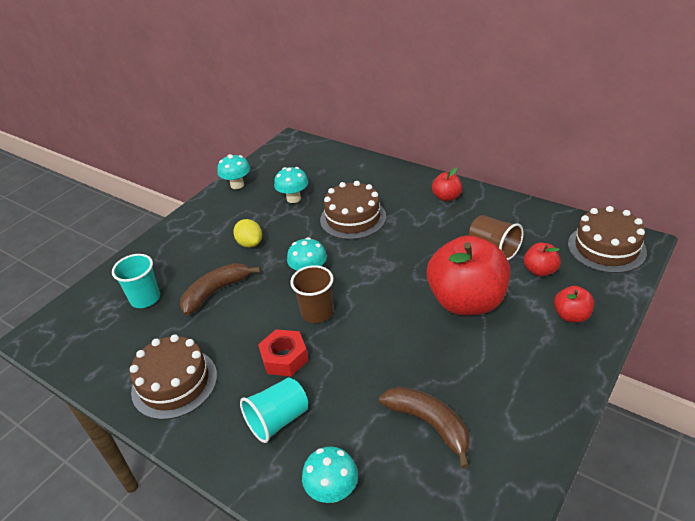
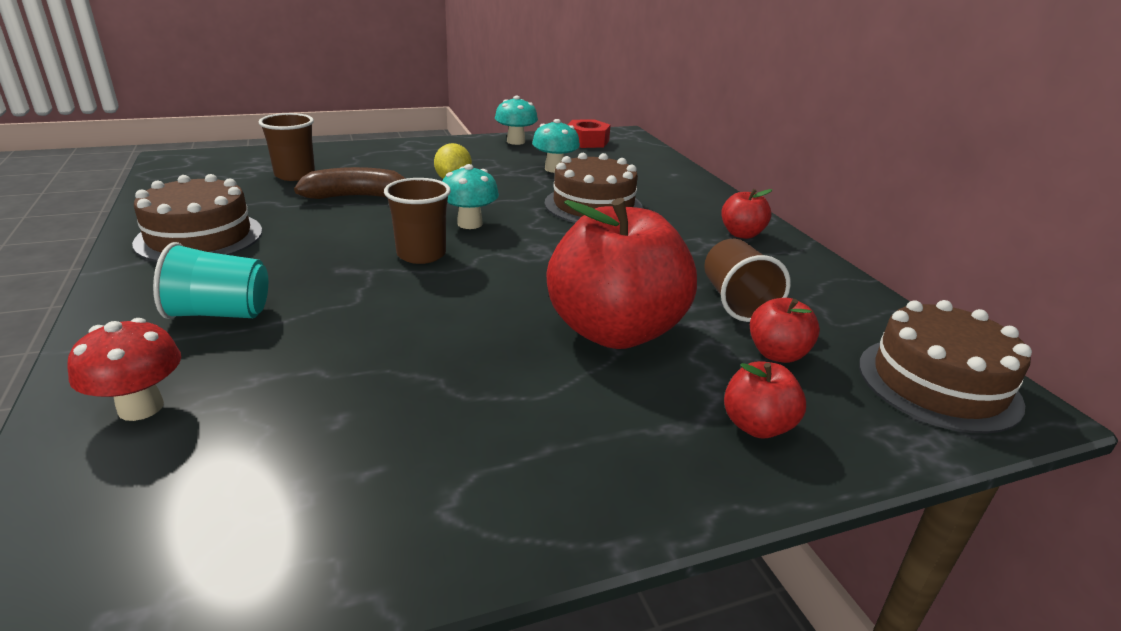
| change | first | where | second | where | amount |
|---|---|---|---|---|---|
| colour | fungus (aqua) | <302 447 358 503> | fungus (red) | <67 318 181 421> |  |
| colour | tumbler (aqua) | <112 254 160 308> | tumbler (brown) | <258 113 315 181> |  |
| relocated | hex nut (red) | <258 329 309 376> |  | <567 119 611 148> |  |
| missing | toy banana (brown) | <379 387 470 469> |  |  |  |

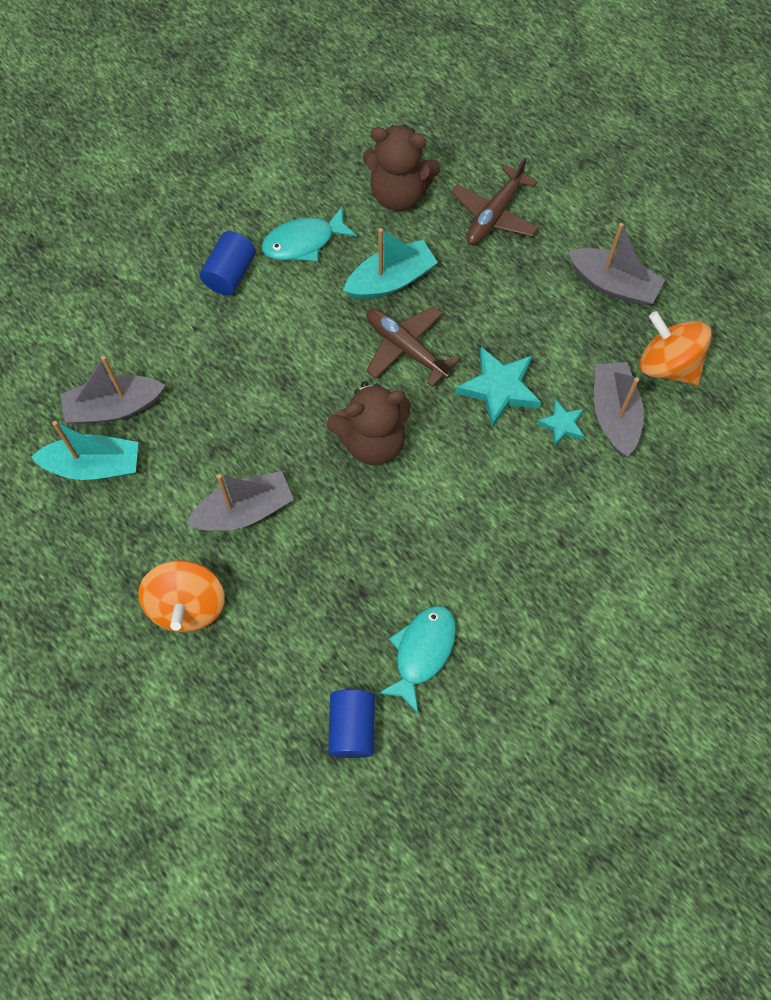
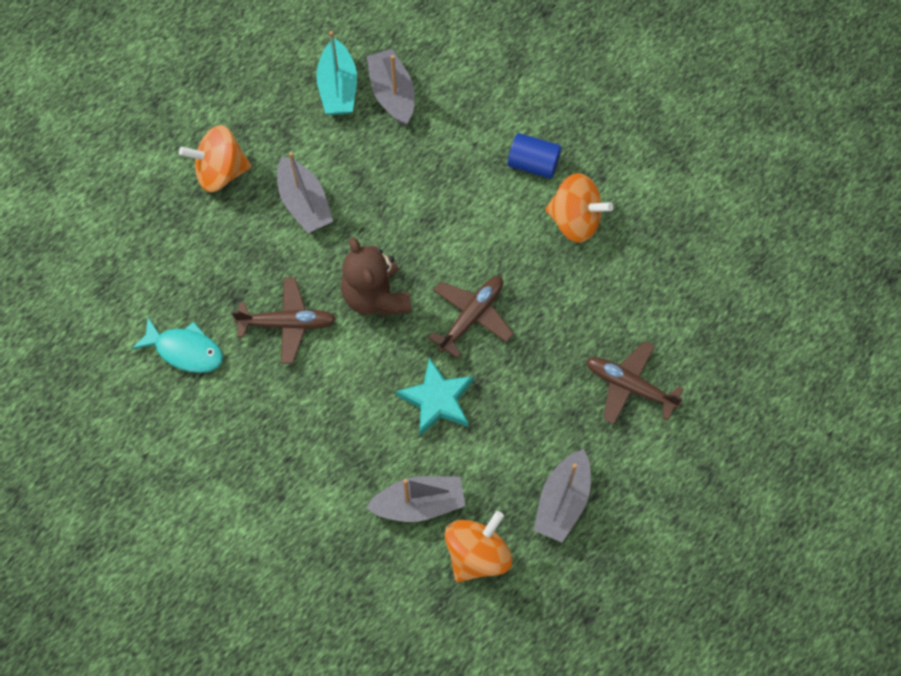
| change | first | where | second | where | amount |
|---|---|---|---|---|---|
| appeared |  |  | aeroplane (brown) | <231 277 336 364> |  |
| exchanged | fish (aqua) | <261 207 357 262> | whirligig (orange-coloured) | <545 173 613 243> |  |
| missing | cylinder shape (blue) | <328 690 375 758> |  |  |  |
| missing | sailboat (aqua) | <343 228 438 299> |  |  |  |
| missing | teddy bear (brown) | <363 125 441 211> |  |  |  |
| missing | five-pointed star (aqua) | <536 399 585 447> |  |  |  |

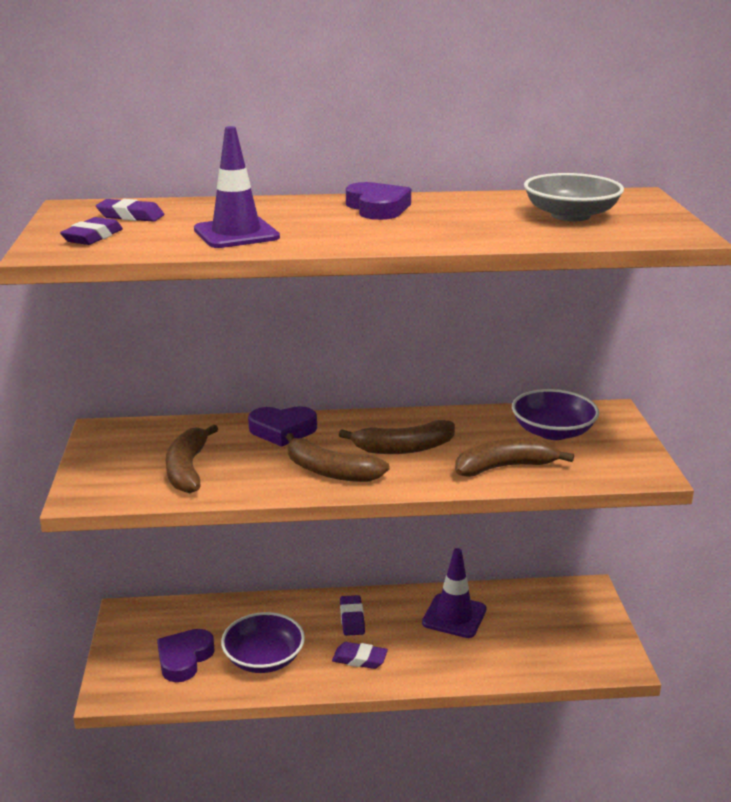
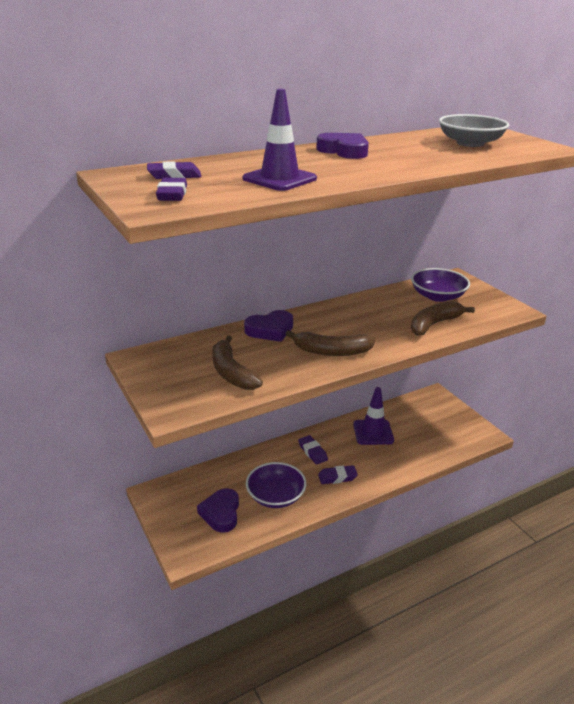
| change | first | where | second | where | amount |
|---|---|---|---|---|---|
| missing | toy banana (brown) | <339 420 455 454> |  |  |  |

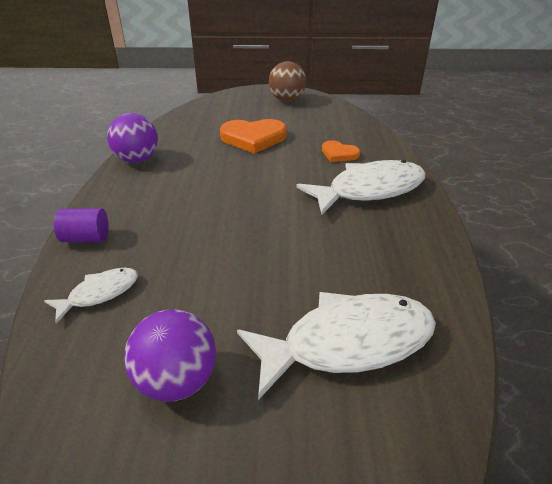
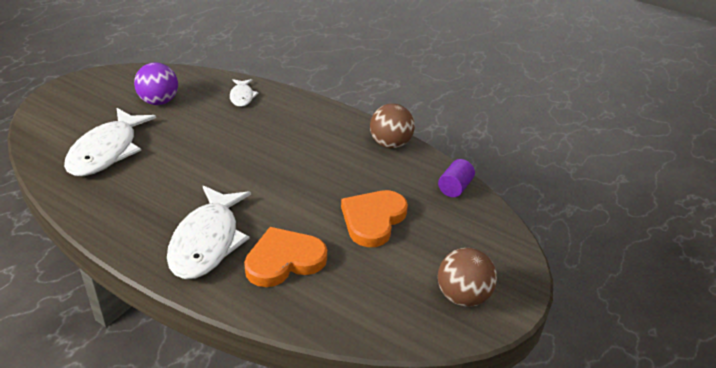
| change | first | where | second | where | amount |
|---|---|---|---|---|---|
| size | heart shape (orange-coloured) | <322 140 360 162> |  | <244 227 327 287> | x1.77 |
| colour | sphere (purple) | <107 113 158 163> | sphere (brown) | <370 104 415 149> |  |
| relocated | cylinder shape (purple) | <54 208 109 242> |  | <438 159 475 197> |  |

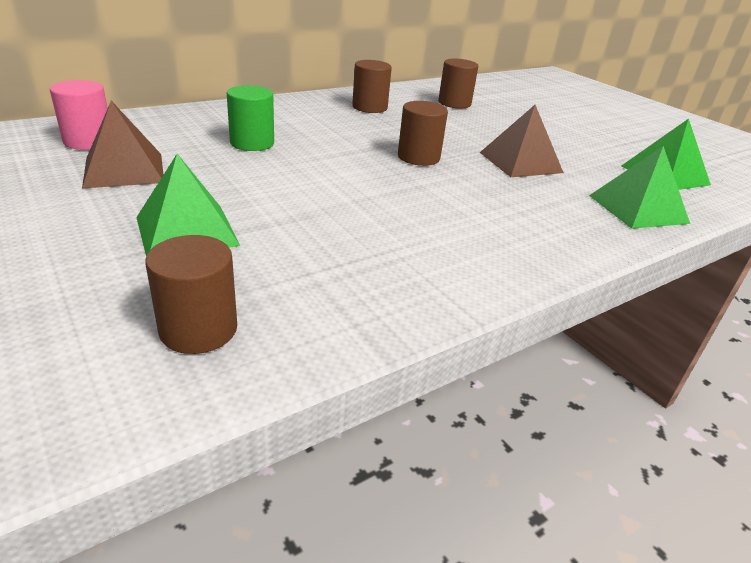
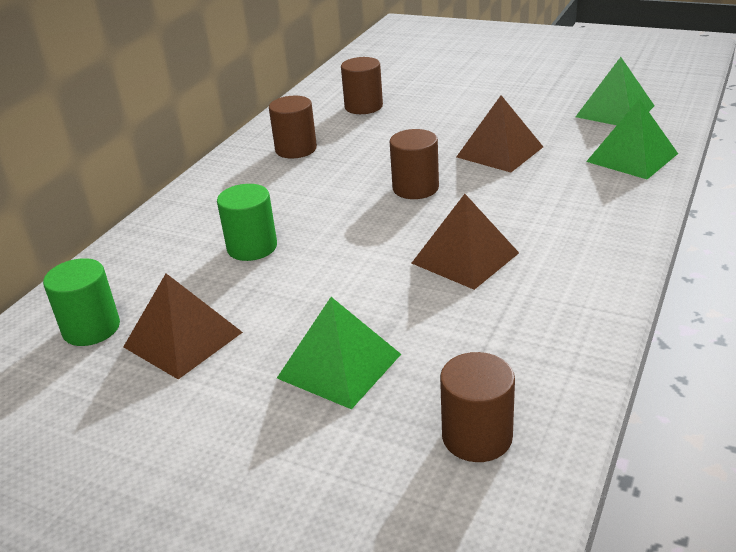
| change | first | where | second | where | amount |
|---|---|---|---|---|---|
| colour | cylinder shape (pink) | <50 80 108 150> | cylinder shape (emerald) | <43 258 120 346> |  |
| appeared |  |  | solid pyramid (brown) | <412 194 519 290> |  |

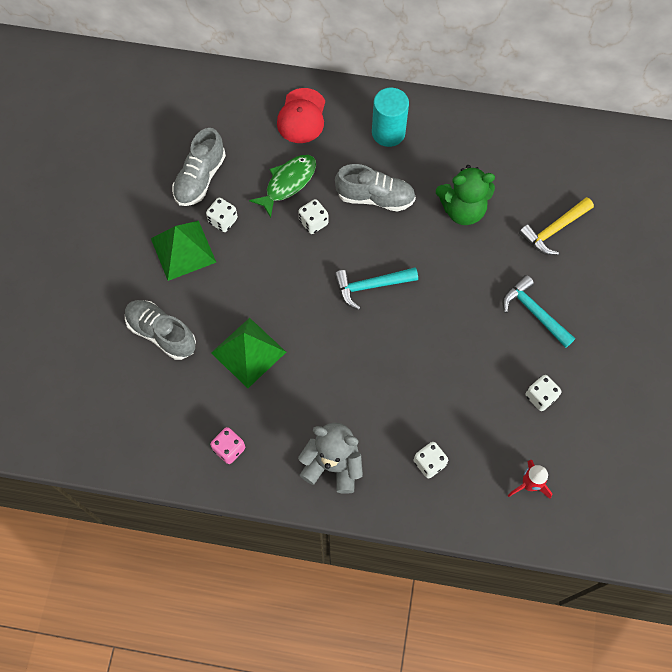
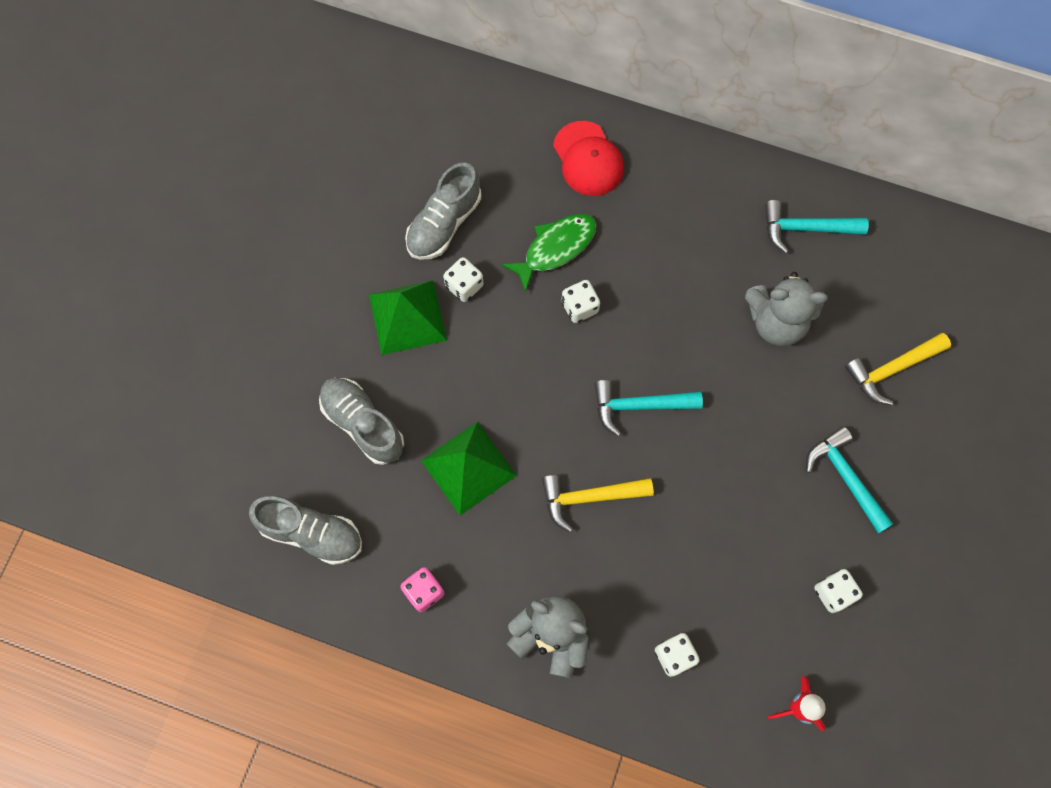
| change | first | where | second | where | amount |
|---|---|---|---|---|---|
| relocated | shoe (ash-grey) | <335 164 416 212> |  | <249 496 362 565> |  |
| appeared |  |  | carpenter's hammer (golden) | <542 475 654 532> |  |
| spun | cap (red) | <277 88 325 143> |  | <553 121 624 196> | 45 degrees counterclockwise |
| colour | teddy bear (emerald) | <436 165 495 225> | teddy bear (ash-grey) | <745 272 828 346> |  |
| appeared |  |  | carpenter's hammer (aqua) | <765 200 869 253> |  |
| missing | cylinder shape (aqua) | <372 88 409 147> |  |  |  |

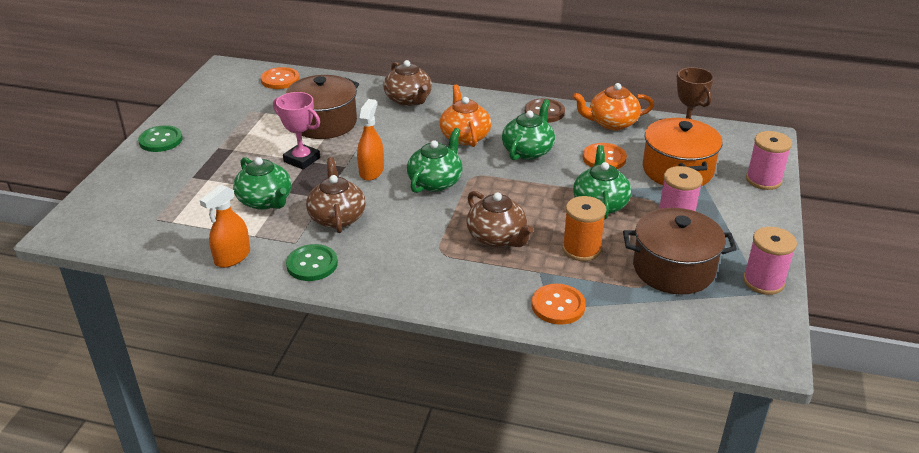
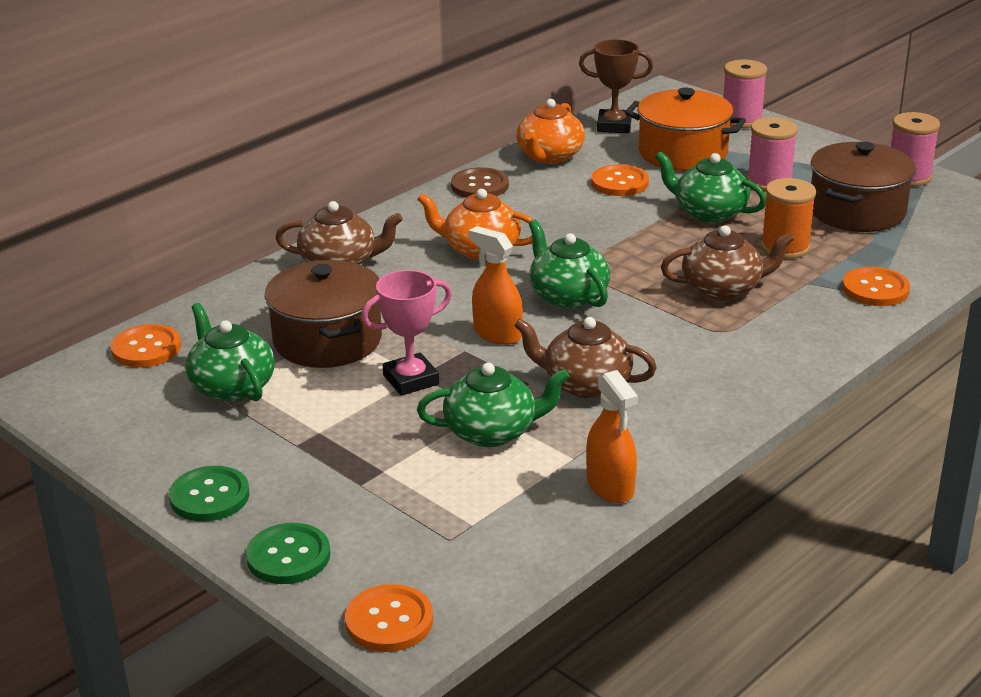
| change | first | where | second | where | amount |
|---|---|---|---|---|---|
| relocated | teapot (emerald) | <502 99 555 160> |  | <186 303 275 402> |  |
| relocated | shirt button (emerald) | <286 244 338 281> |  | <246 523 330 584> |  |
| appeared |  |  | shirt button (orange-coloured) | <345 584 433 652> |  |

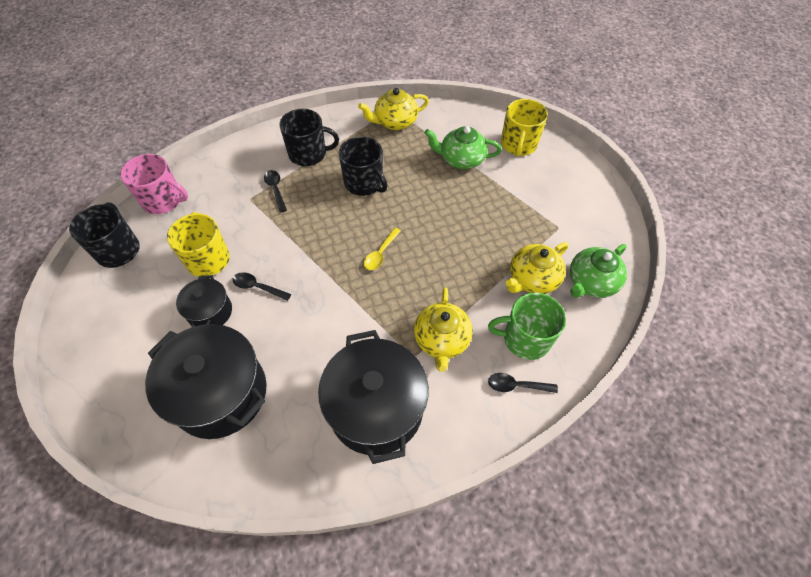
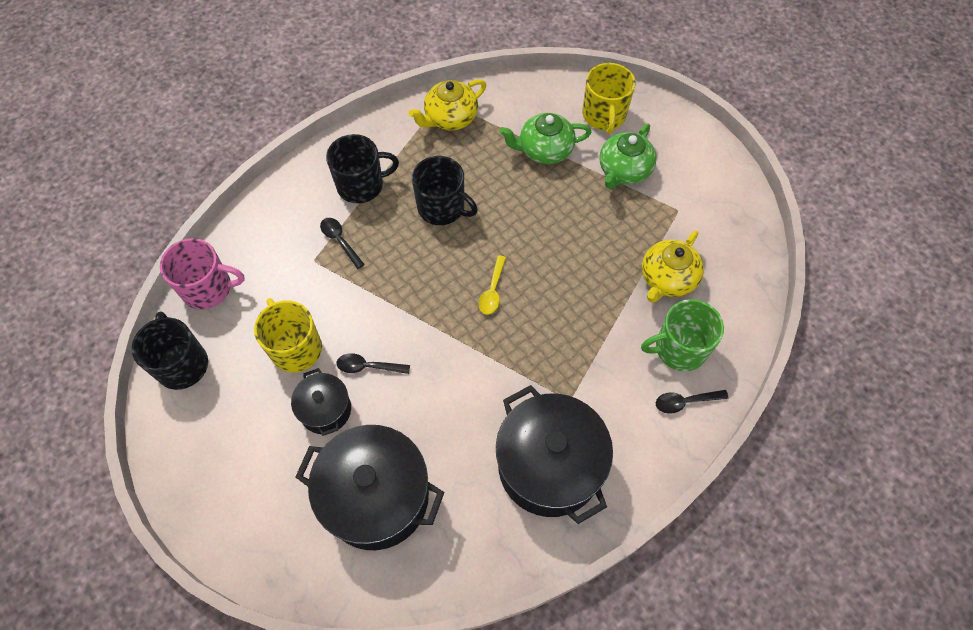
| change | first | where | second | where | amount |
|---|---|---|---|---|---|
| relocated | teapot (emerald) | <570 244 627 298> |  | <599 123 657 189> |  |
| missing | teapot (golden) | <414 288 473 372> |  |  |  |

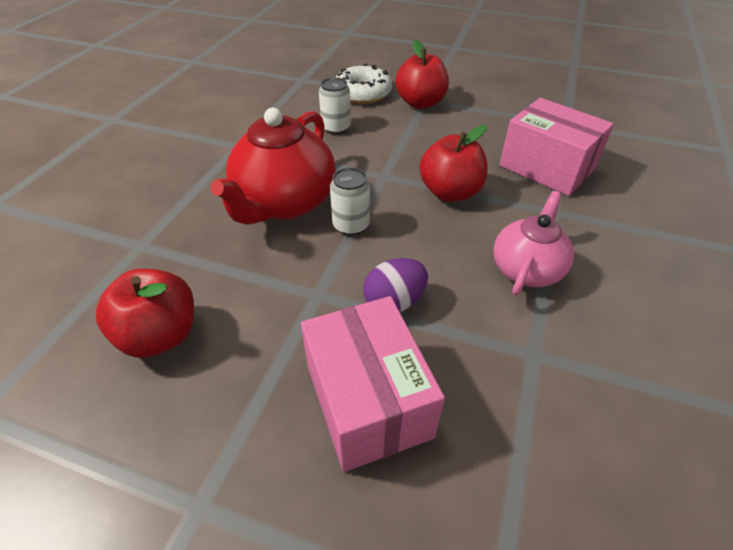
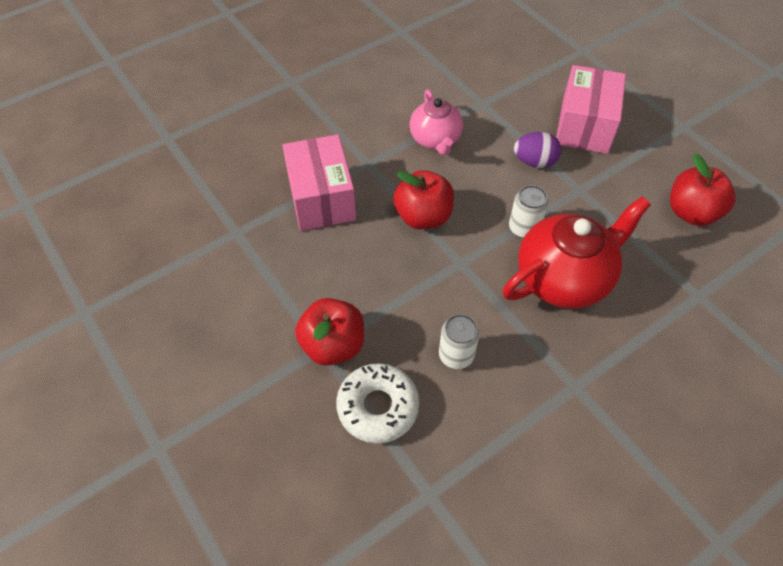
| change | first | where | second | where | amount |
|---|---|---|---|---|---|
| spun | teapot (pink) | <494 191 574 296> |  | <409 89 463 155> | 75 degrees counterclockwise |

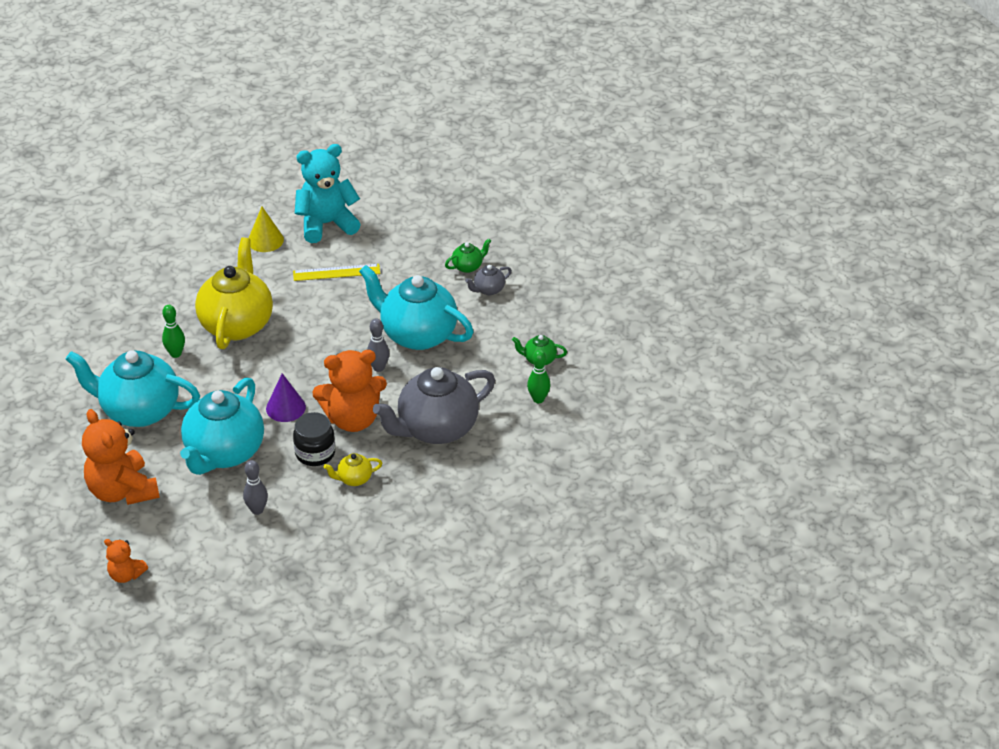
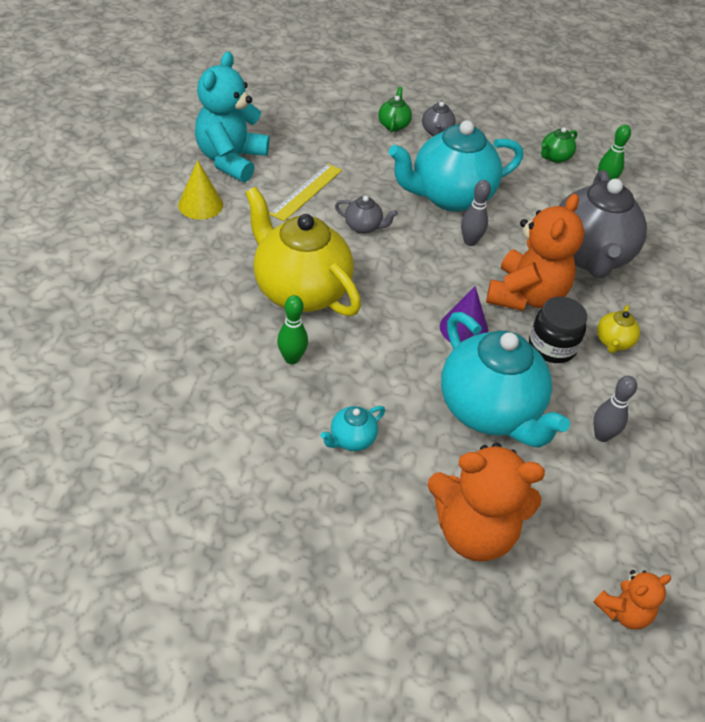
| change | first | where | second | where | amount |
|---|---|---|---|---|---|
| size | teapot (aqua) | <66 350 200 427> |  | <320 406 385 451> | x0.42 |
| appeared |  |  | teapot (ash-grey) | <335 196 398 234> |  |

